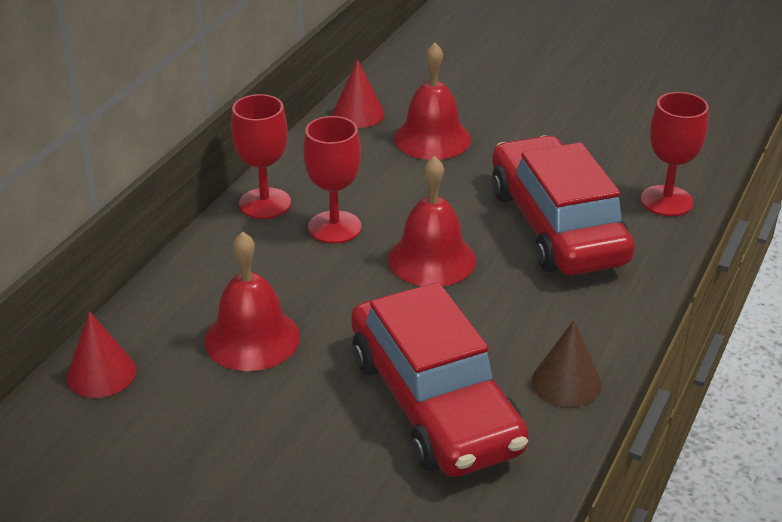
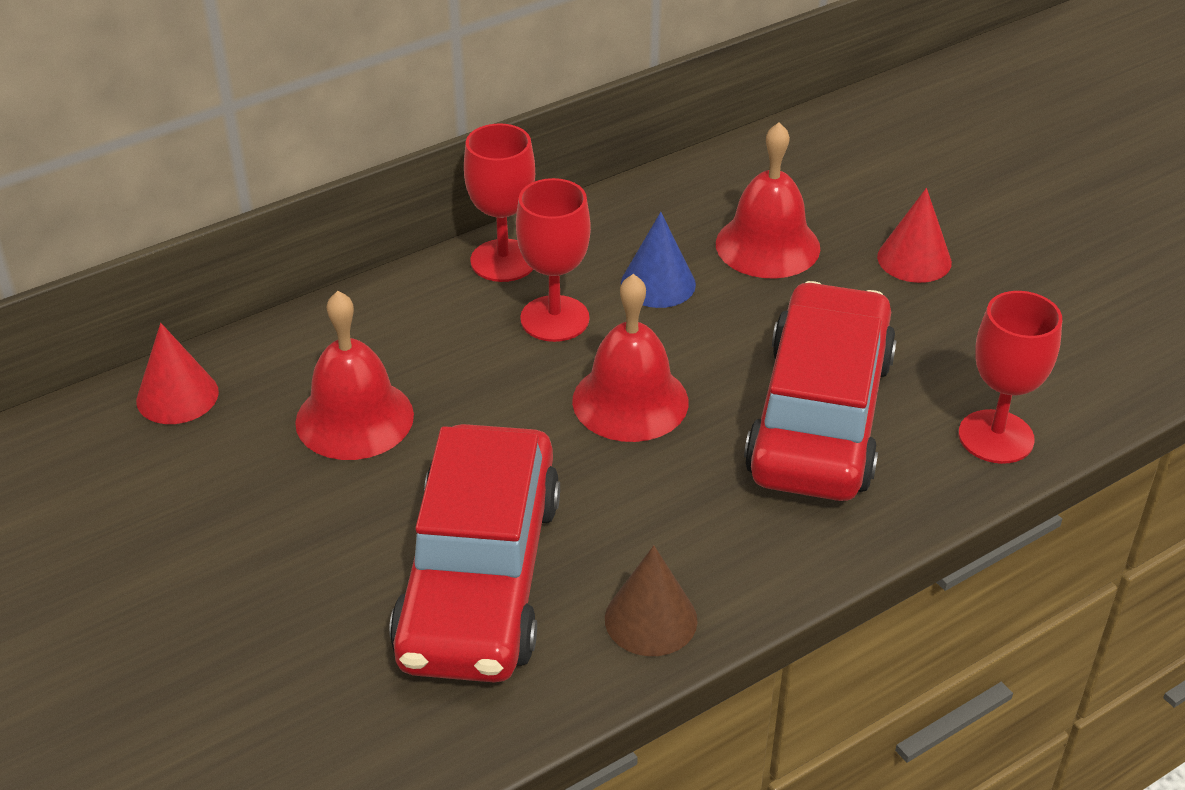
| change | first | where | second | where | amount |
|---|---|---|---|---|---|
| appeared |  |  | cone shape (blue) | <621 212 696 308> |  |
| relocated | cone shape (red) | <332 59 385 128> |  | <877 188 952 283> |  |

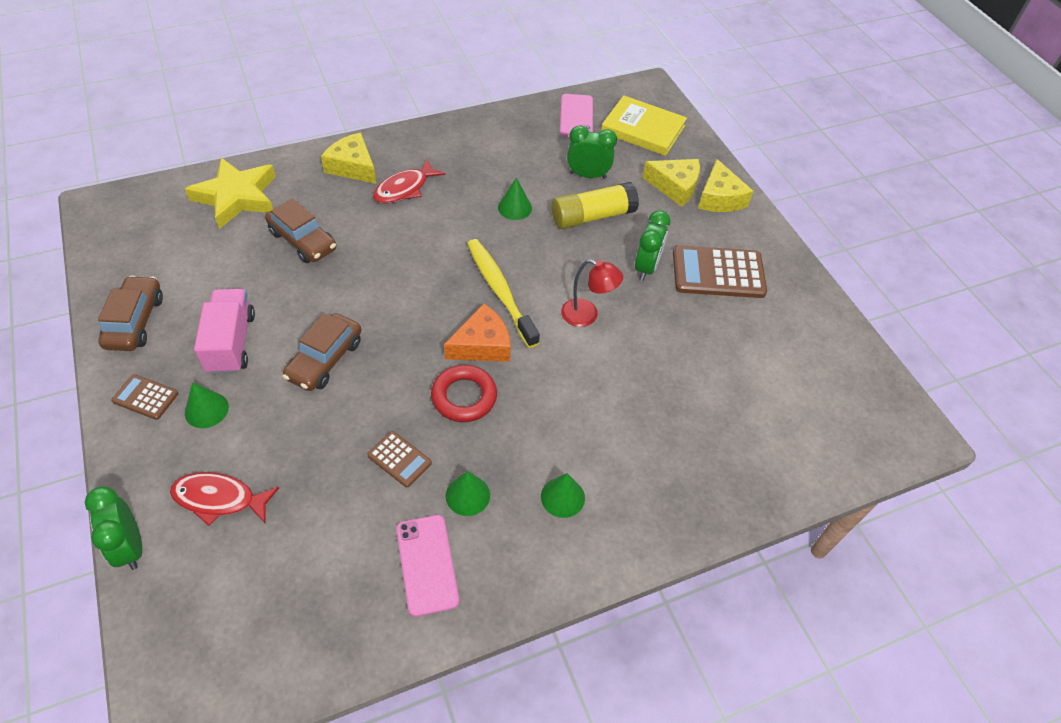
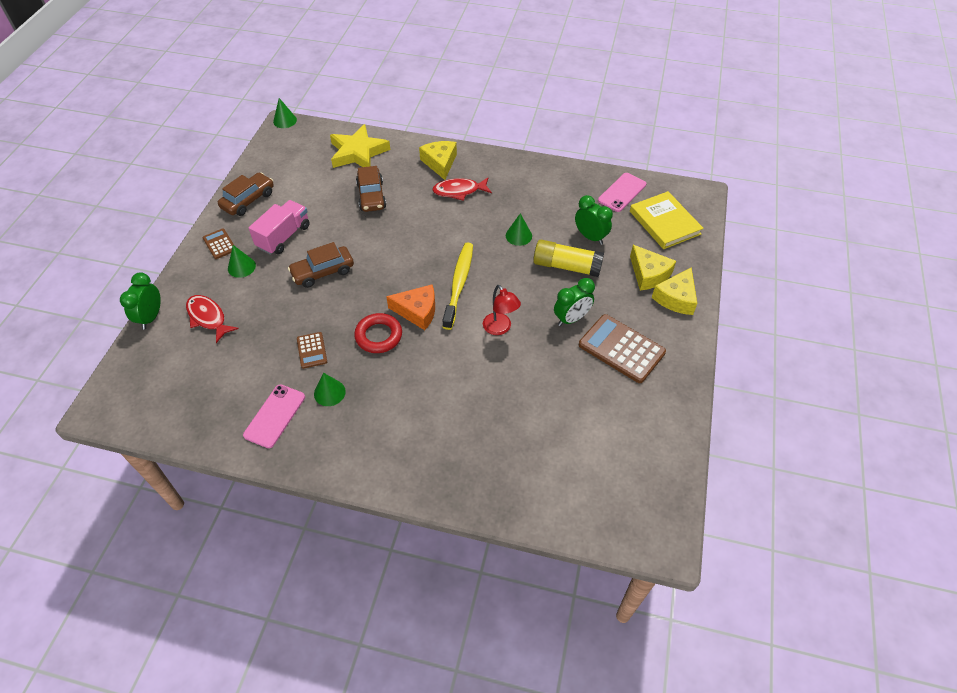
| change | first | where | second | where | amount |
|---|---|---|---|---|---|
| relocated | cone shape (emerald) | <541 473 585 518> |  | <273 98 297 128> |  |

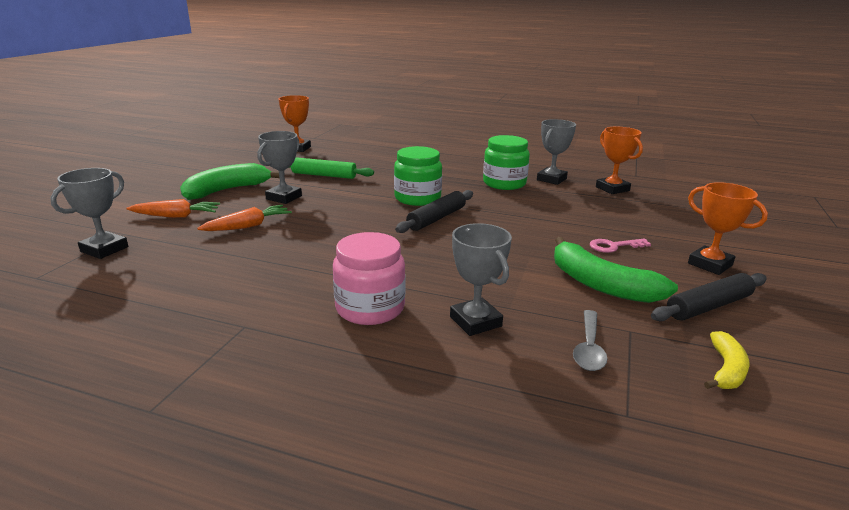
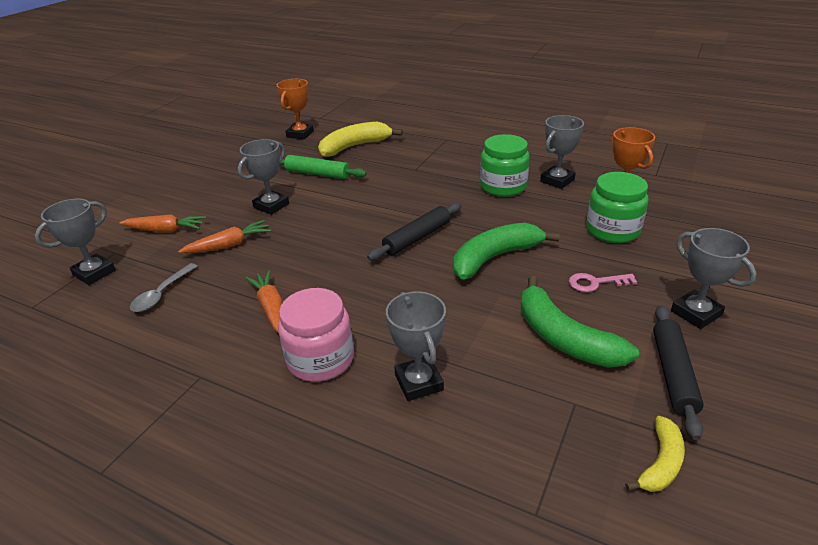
| change | first | where | second | where | amount |
|---|---|---|---|---|---|
| relocated | teaspoon (ash-grey) | <573 310 607 371> |  | <130 263 198 312> |  |
| appeared |  |  | carrot (orange-coloured) | <245 270 283 333> |  |
| appeared |  |  | toy banana (golden) | <318 122 403 157> |  |
| relocated | toy banana (emerald) | <180 163 280 200> |  | <453 223 560 280> |  |
| relocated | preserve jar (emerald) | <394 146 442 206> |  | <586 172 648 243> |  |
| spun | rolling pin (ebony) | <651 273 767 321> |  | <653 305 704 440> | 60 degrees counterclockwise |
| colour | award cup (orange-coloured) | <688 182 768 275> | award cup (ash-grey) | <671 228 757 329> |  |

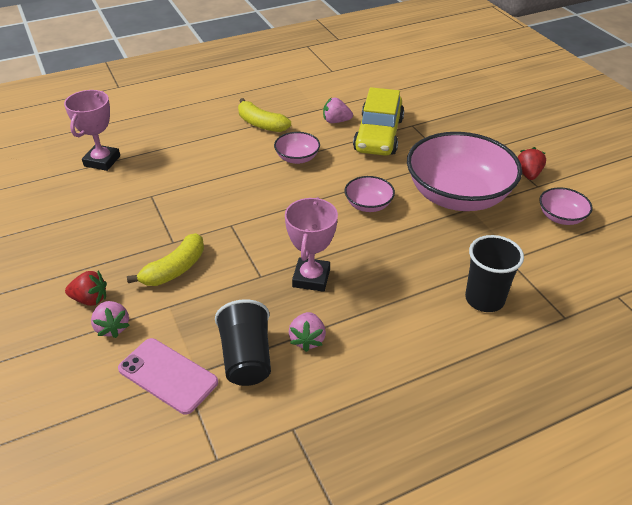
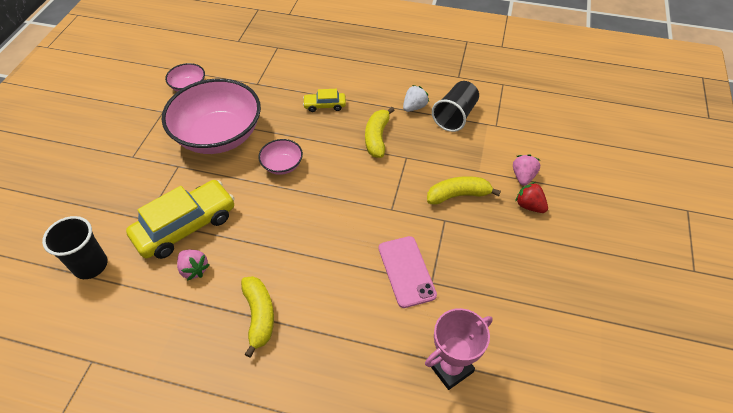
| change | first | where | second | where | amount |
|---|---|---|---|---|---|
| relocated | tumbler (ebony) | <465 235 524 312> |  | <42 216 107 279> |  |
| appeared |  |  | car (golden) | <303 89 346 112> |  |
| exchanged | award cup (pink) | <285 197 338 292> | toy banana (golden) | <365 107 395 158> |  |
| relocated | phone (pink) | <118 338 218 415> |  | <379 236 437 308> |  |
| colour | toy strawberry (pink) | <289 312 326 352> | toy strawberry (white) | <403 85 429 112> |  |
| missing | deep dish (pink) | <274 132 320 164> |  |  |  |
| missing | toy strawberry (red) | <518 147 546 180> |  |  |  |

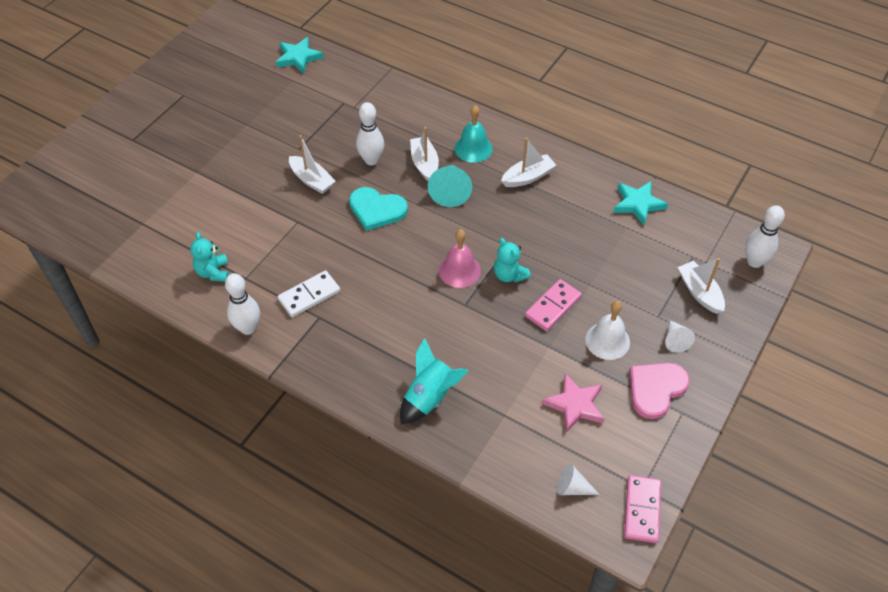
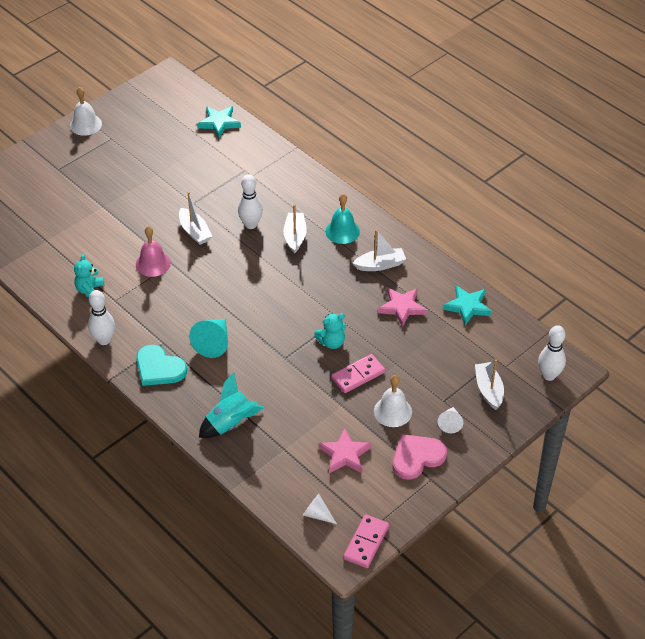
| change | first | where | second | where | amount |
|---|---|---|---|---|---|
| appeared |  |  | school bell (white) | <70 87 102 136> |  |
| relocated | school bell (pink) | <439 229 481 288> |  | <136 226 171 277> |  |
| relocated | heart shape (aqua) | <349 187 408 231> |  | <136 345 187 386> |  |
| relocated | cone shape (aqua) | <428 165 472 207> |  | <189 319 228 358> |  |
| spun | teddy bear (aqua) | <494 238 531 283> |  | <314 313 346 349> | 90 degrees counterclockwise |
| appeared |  |  | five-pointed star (pink) | <378 287 427 327> |  |
| missing | domino tile (white) | <278 270 340 317> |  |  |  |

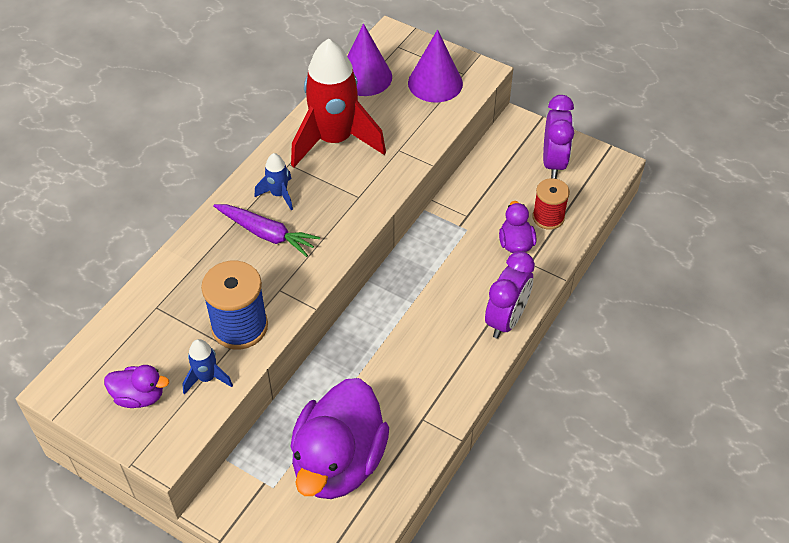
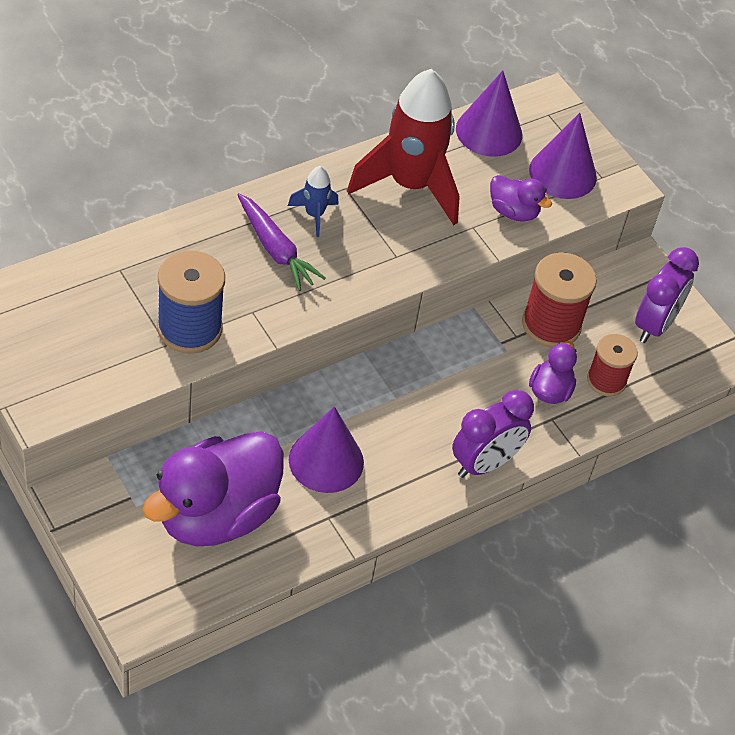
| change | first | where | second | where | amount |
|---|---|---|---|---|---|
| appeared |  |  | cone shape (purple) | <289 406 364 493> |  |
| relocated | toy duck (purple) | <104 365 169 408> |  | <490 175 552 222> |  |
| appeared |  |  | reel of thread (red) | <522 253 597 348> |  |
| missing | toy rocket (blue) | <182 339 233 395> |  |  |  |

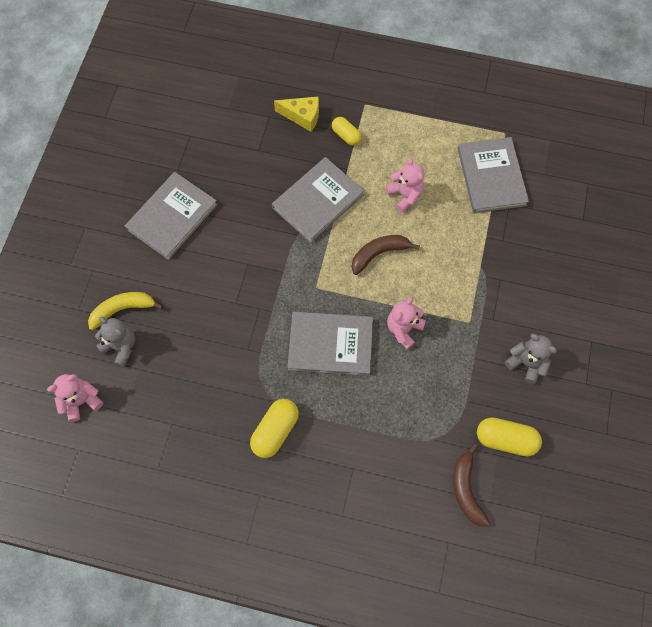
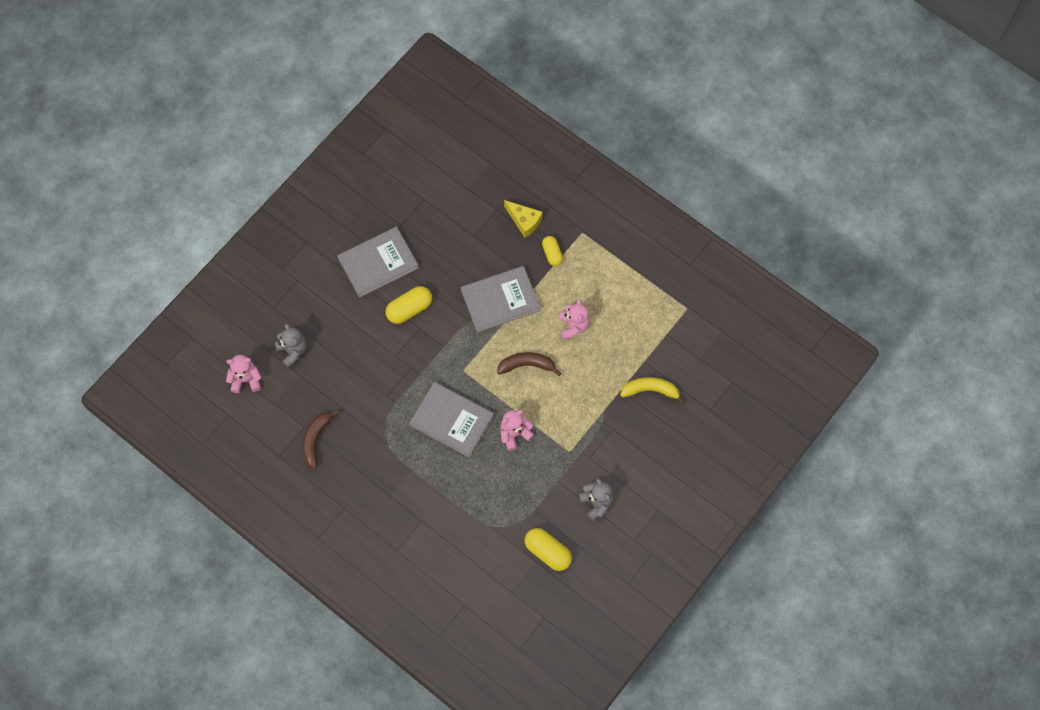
| change | first | where | second | where | amount |
|---|---|---|---|---|---|
| relocated | toy banana (brown) | <453 444 490 527> |  | <302 409 339 469> |  |
| relocated | capsule (golden) | <250 399 299 458> |  | <386 286 432 324> |  |
| relocated | toy banana (golden) | <88 292 163 330> |  | <620 377 685 404> |  |
| missing | book (ash-grey) | <458 137 529 213> |  |  |  |

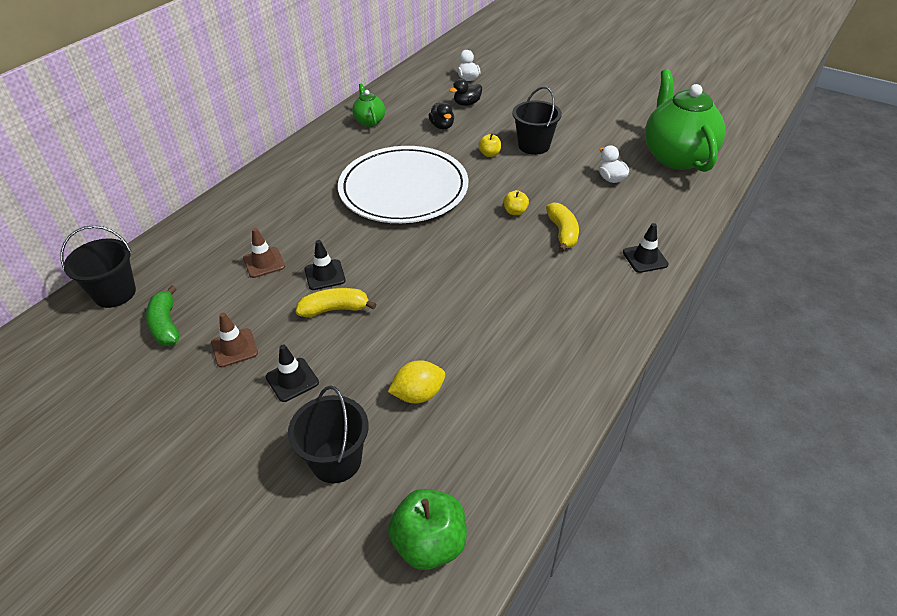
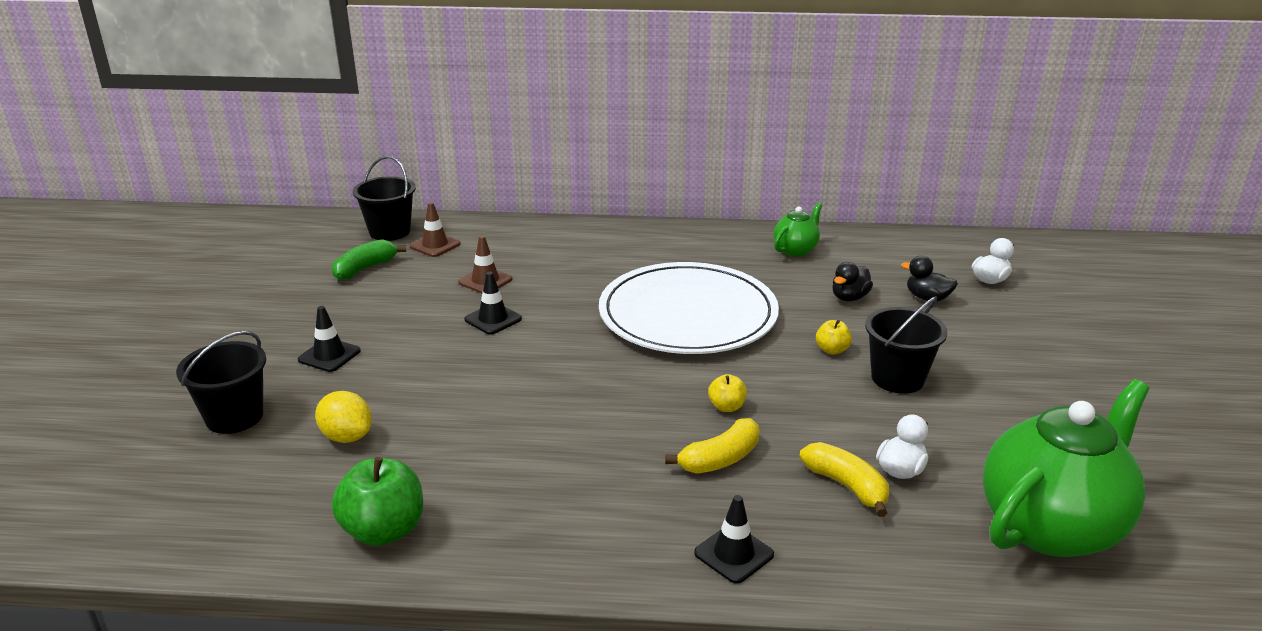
| change | first | where | second | where | amount |
|---|---|---|---|---|---|
| relocated | apple fruit (emerald) | <388 489 467 570> |  | <332 457 423 546> |  |
| relocated | traffic cone (brown) | <211 313 258 368> |  | <410 202 461 257> |  |
| relocated | toy banana (golden) | <296 288 376 317> |  | <799 442 889 517> |  |

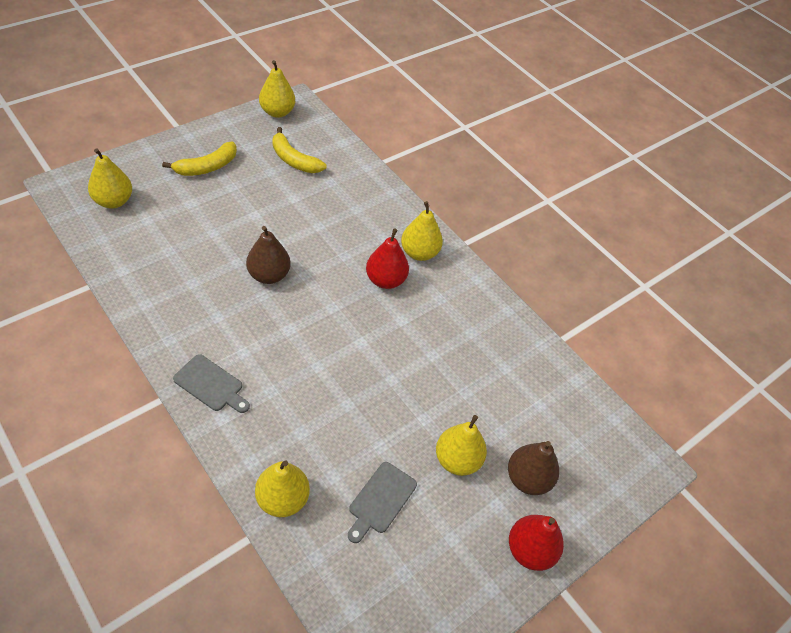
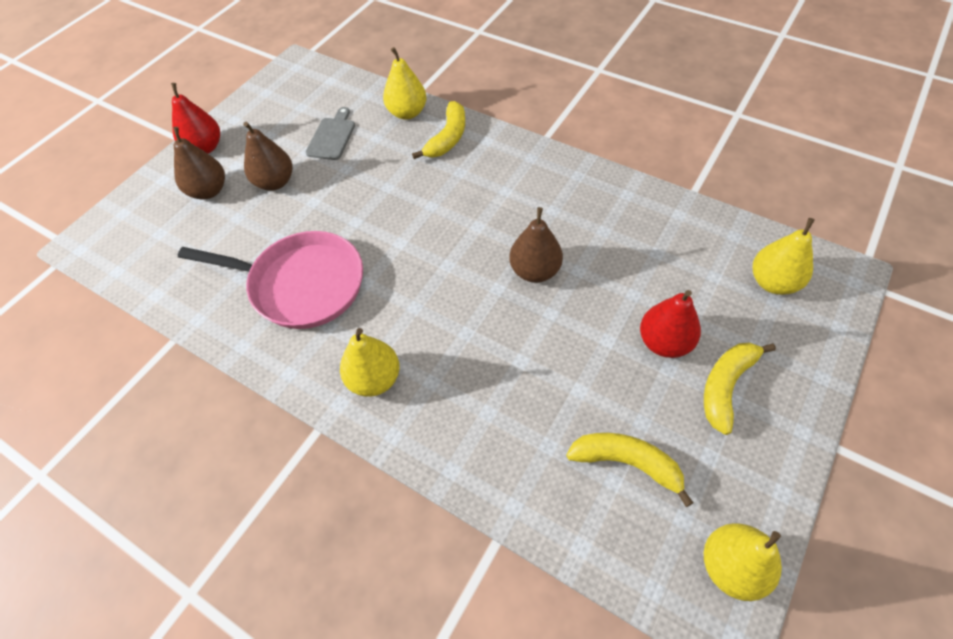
| change | first | where | second | where | amount |
|---|---|---|---|---|---|
| appeared |  |  | skillet (pink) | <178 231 363 329> |  |
| colour | pear (golden) | <436 415 487 476> | pear (brown) | <243 122 292 191> |  |
| appeared |  |  | toy banana (golden) | <412 101 465 159> |  |
| relocated | pear (red) | <366 229 409 289> |  | <640 290 701 358> |  |
| missing | chopping board (ash-grey) | <173 354 250 413> |  |  |  |

